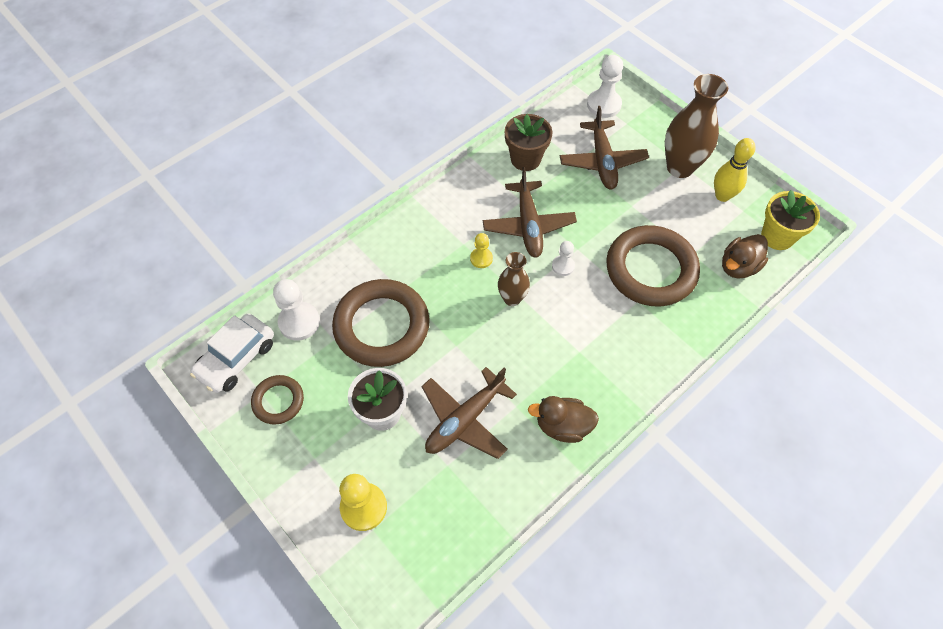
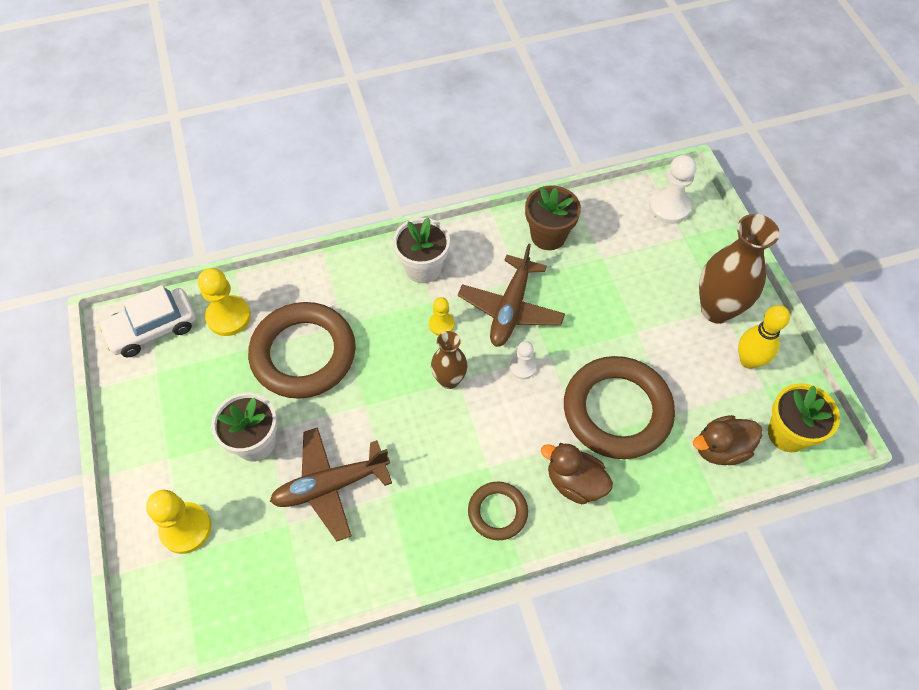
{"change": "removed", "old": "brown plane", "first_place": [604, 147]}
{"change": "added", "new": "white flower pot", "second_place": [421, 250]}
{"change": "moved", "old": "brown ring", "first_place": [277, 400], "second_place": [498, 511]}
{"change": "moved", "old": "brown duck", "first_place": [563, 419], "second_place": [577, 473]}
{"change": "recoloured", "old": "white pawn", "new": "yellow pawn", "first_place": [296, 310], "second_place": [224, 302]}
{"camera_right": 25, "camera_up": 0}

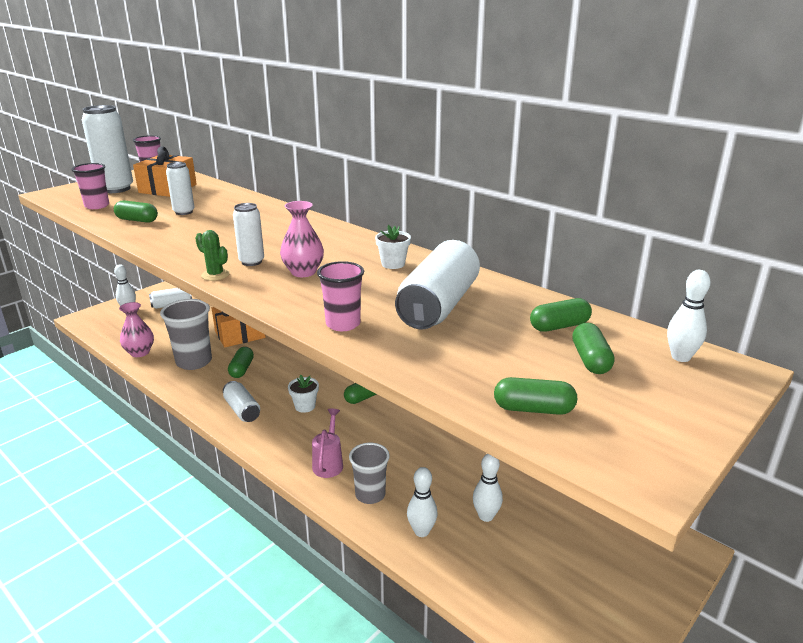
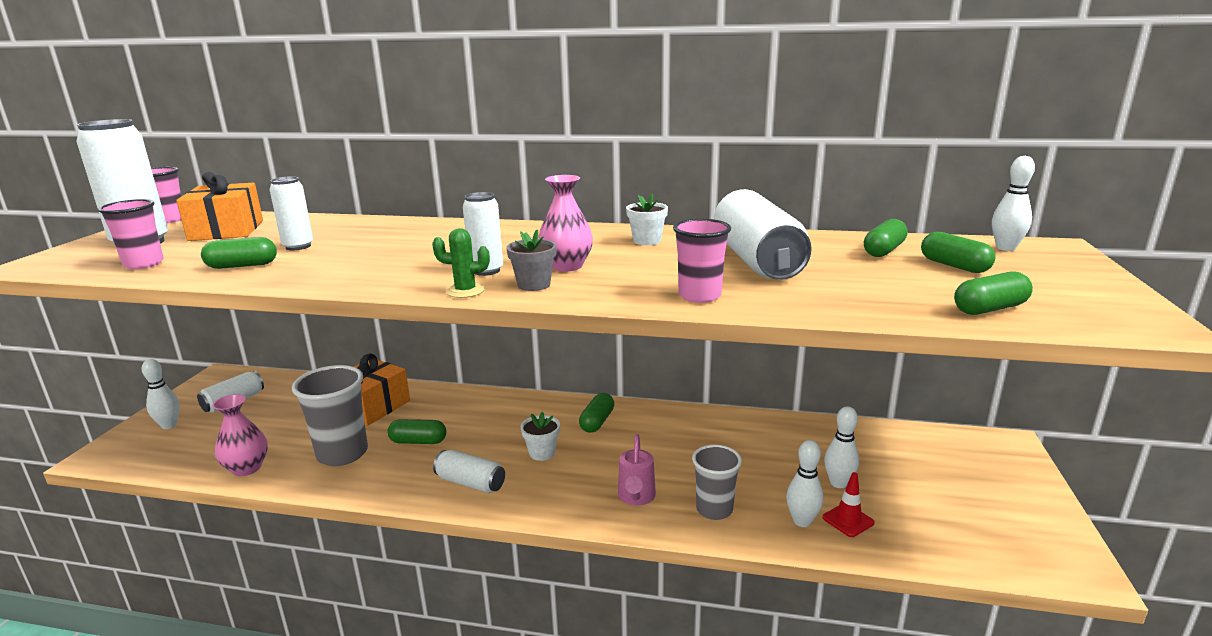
{"change": "added", "new": "grey flower pot", "second_place": [531, 260]}
{"change": "added", "new": "red traffic cone", "second_place": [849, 504]}
{"change": "turned", "old": "green capsule", "first_place": [241, 362], "second_place": [417, 431], "degrees": -60}
{"change": "turned", "old": "pink watering can", "first_place": [327, 443], "second_place": [637, 470], "degrees": -150}
{"camera_right": -30, "camera_up": -5}

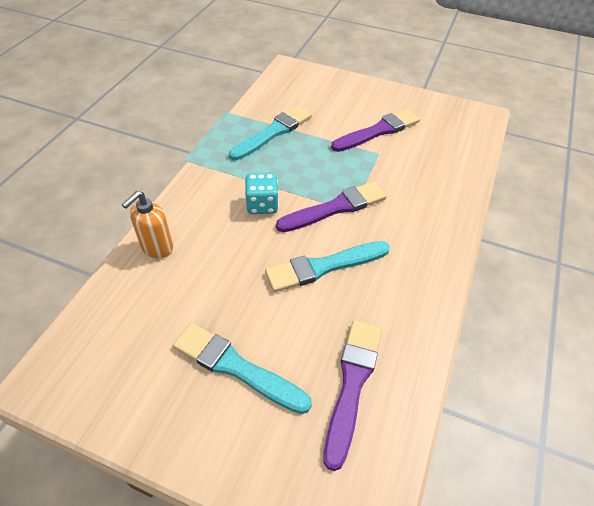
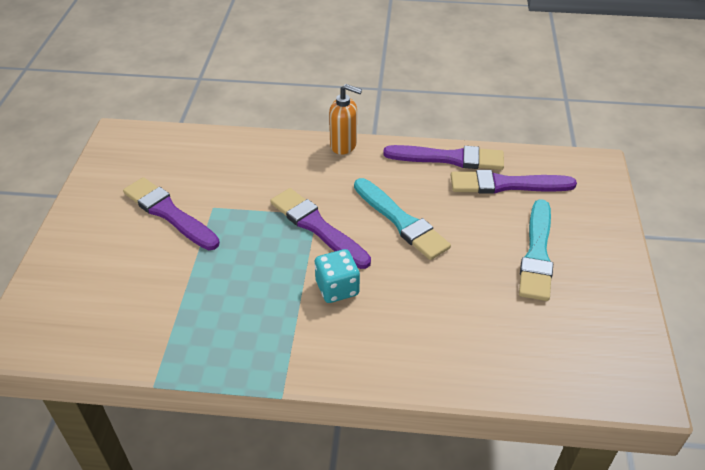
{"change": "removed", "old": "turquoise brush", "first_place": [270, 132]}
{"change": "added", "new": "purple brush", "second_place": [443, 157]}
{"change": "moved", "old": "orange soap dispenser", "first_place": [147, 224], "second_place": [345, 119]}
{"camera_right": -105, "camera_up": -5}

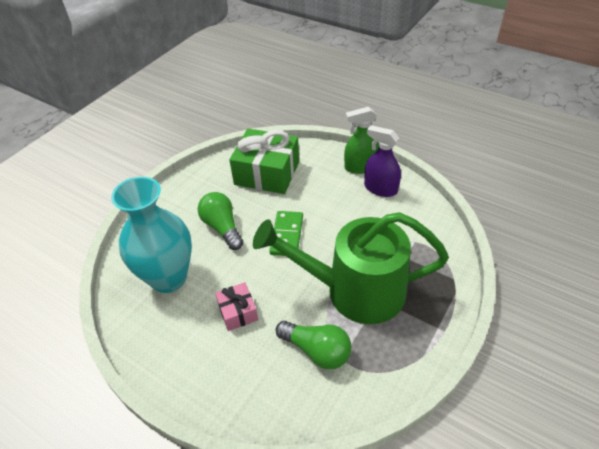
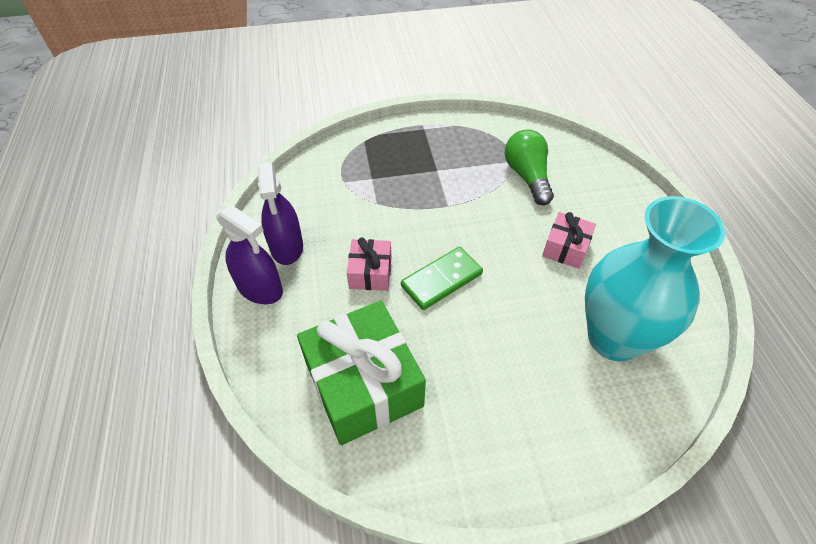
{"change": "removed", "old": "green light bulb", "first_place": [221, 221]}
{"change": "removed", "old": "green watering can", "first_place": [351, 268]}
{"change": "added", "new": "pink gift", "second_place": [369, 264]}
{"change": "recoloured", "old": "green spray bottle", "new": "purple spray bottle", "first_place": [361, 140], "second_place": [249, 254]}
{"camera_right": -135, "camera_up": 5}

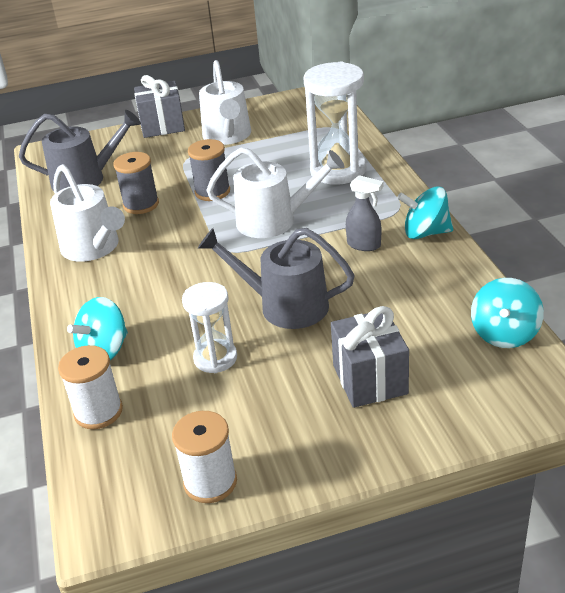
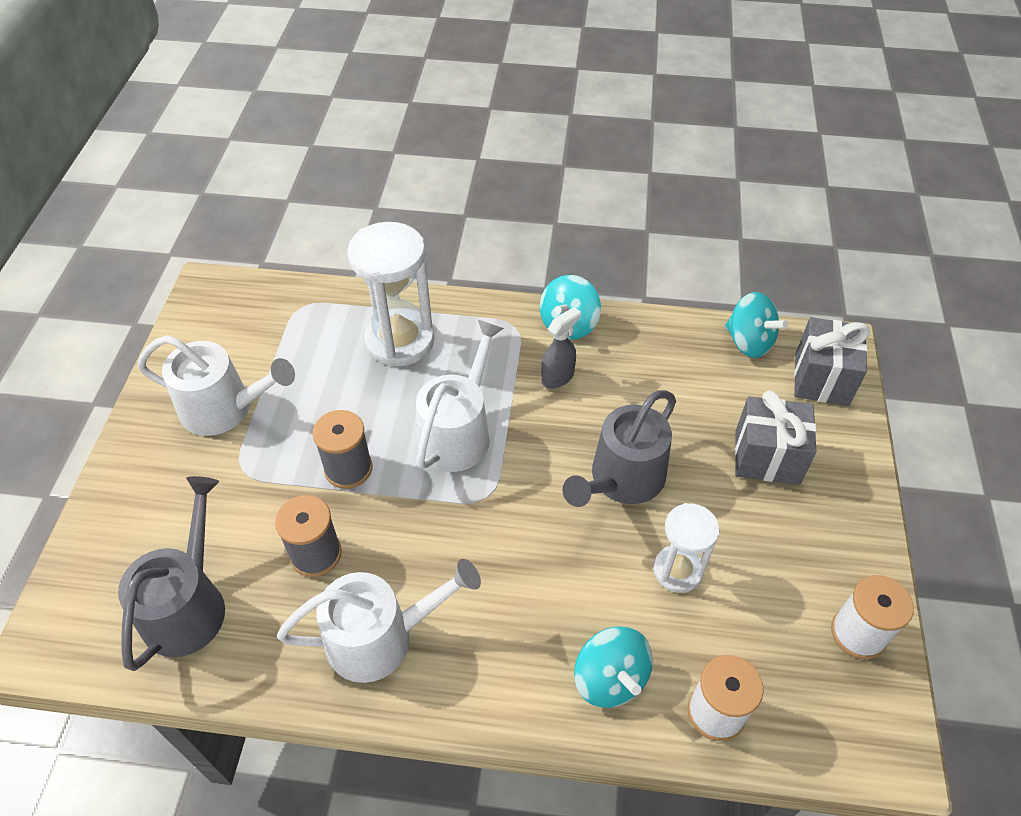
{"change": "moved", "old": "grey gift", "first_place": [159, 106], "second_place": [832, 361]}
{"camera_right": -70, "camera_up": 15}

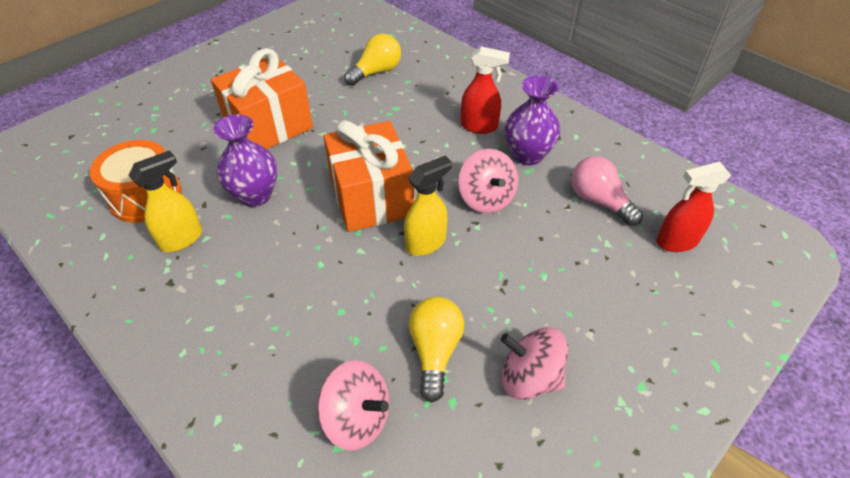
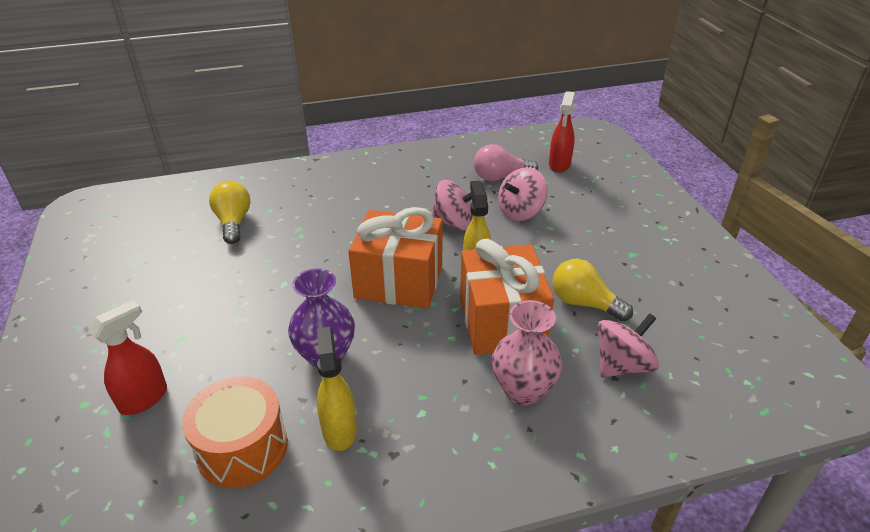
{"change": "removed", "old": "purple vase", "first_place": [532, 120]}
{"change": "added", "new": "pink vase", "second_place": [527, 352]}
{"change": "moved", "old": "orange gift", "first_place": [262, 98], "second_place": [507, 297]}
{"change": "moved", "old": "red spray bottle", "first_place": [485, 90], "second_place": [128, 357]}
{"change": "moved", "old": "pink spinning top", "first_place": [534, 363], "second_place": [522, 194]}
{"camera_right": -60, "camera_up": -10}

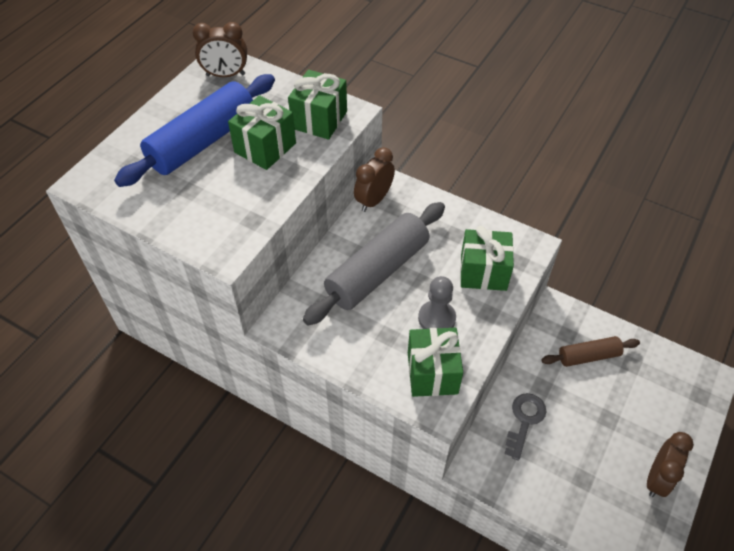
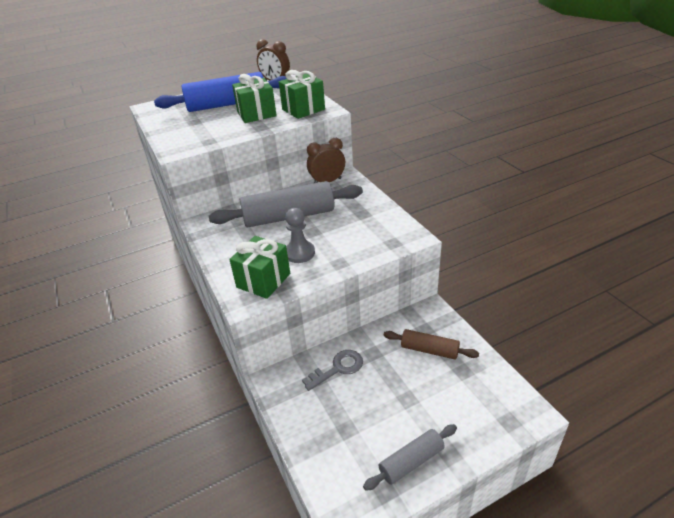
{"change": "removed", "old": "green gift", "first_place": [487, 258]}
{"change": "replaced", "old": "brown clock", "new": "grey rolling pin", "first_place": [670, 464], "second_place": [410, 457]}
{"camera_right": 35, "camera_up": -15}

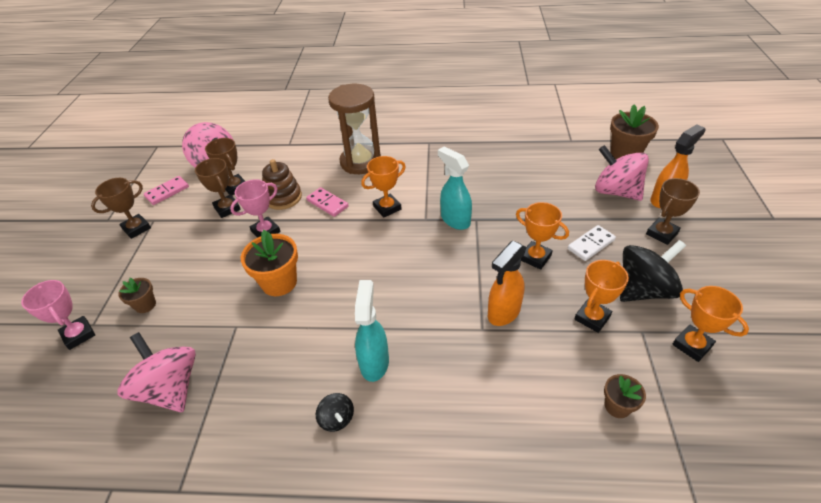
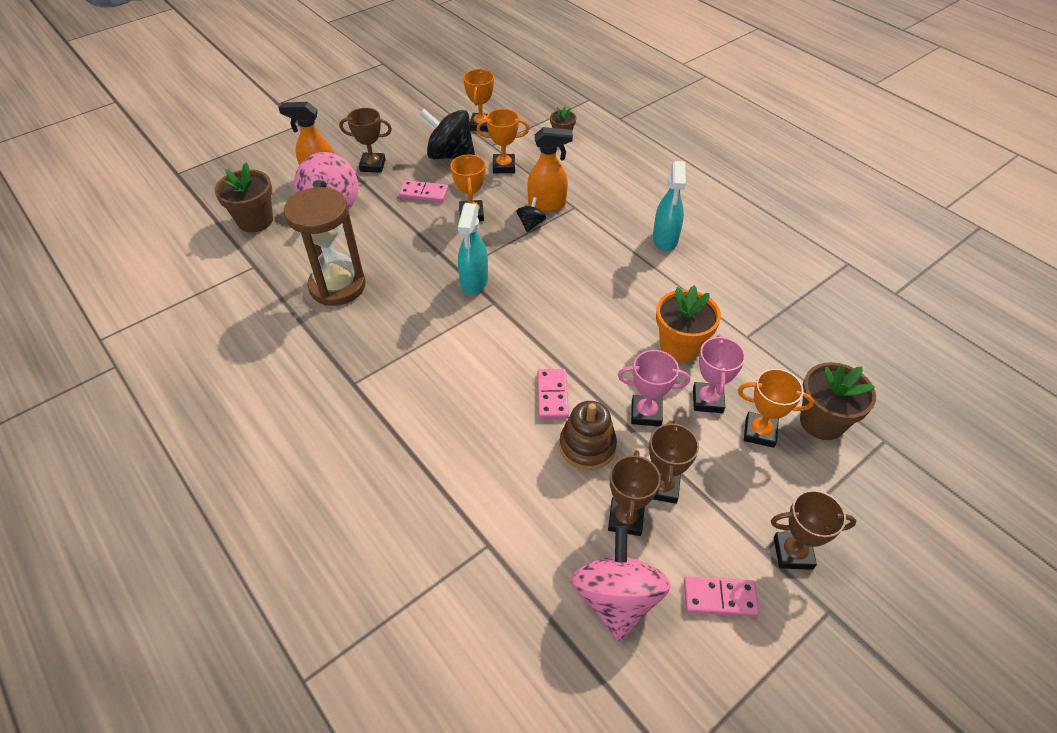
{"change": "removed", "old": "pink spinning top", "first_place": [157, 372]}
{"change": "moved", "old": "pink trophy", "first_place": [58, 315], "second_place": [719, 373]}
{"change": "moved", "old": "black spinning top", "first_place": [335, 412], "second_place": [531, 214]}
{"change": "moved", "old": "brown hourglass", "first_place": [354, 129], "second_place": [325, 246]}
{"change": "moved", "old": "orange trophy", "first_place": [383, 186], "second_place": [776, 408]}
{"change": "recoloured", "old": "white domino", "new": "pink domino", "first_place": [592, 243], "second_place": [423, 191]}
{"change": "turned", "old": "turquoise spray bottle", "first_place": [372, 331], "second_place": [669, 206], "degrees": -45}
{"change": "resized", "old": "brown flower pot", "first_place": [137, 295], "second_place": [838, 401], "factor": 1.78}
{"camera_right": -135, "camera_up": 5}

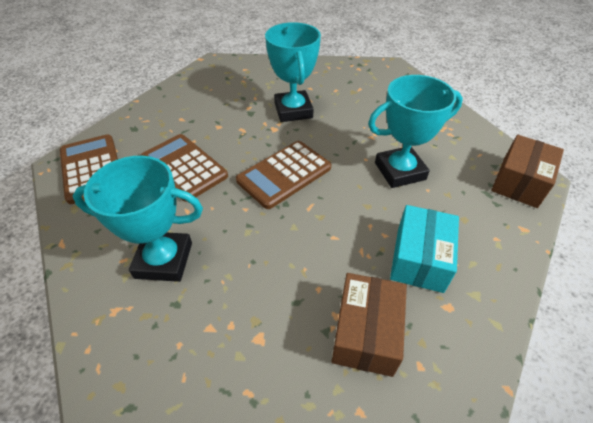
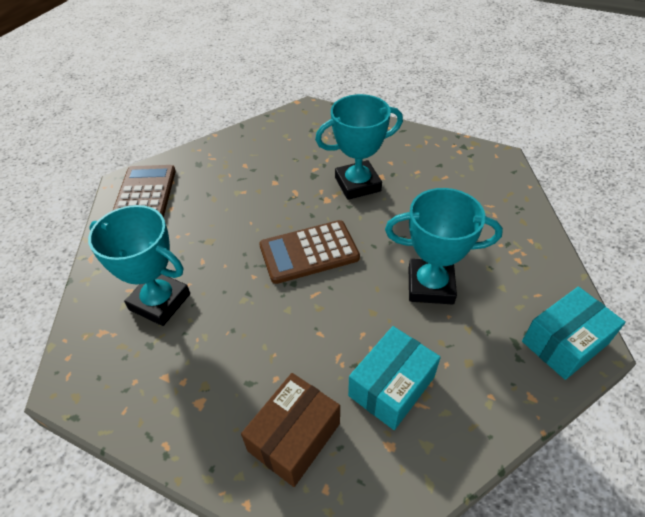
{"change": "removed", "old": "brown calculator", "first_place": [184, 168]}
{"change": "recoloured", "old": "brown box", "new": "turquoise box", "first_place": [527, 171], "second_place": [574, 333]}
{"change": "turned", "old": "turquoise trophy", "first_place": [293, 72], "second_place": [359, 147], "degrees": 60}
{"camera_right": 25, "camera_up": 0}

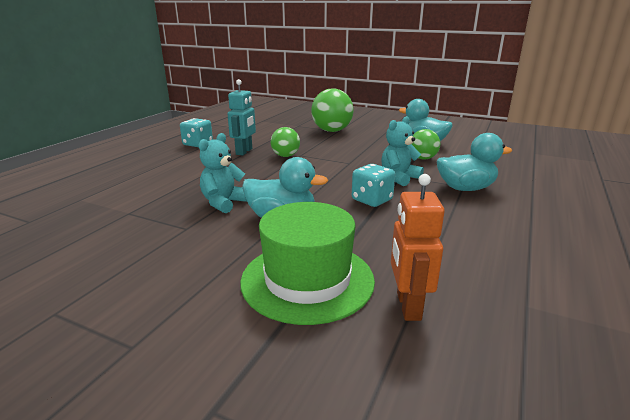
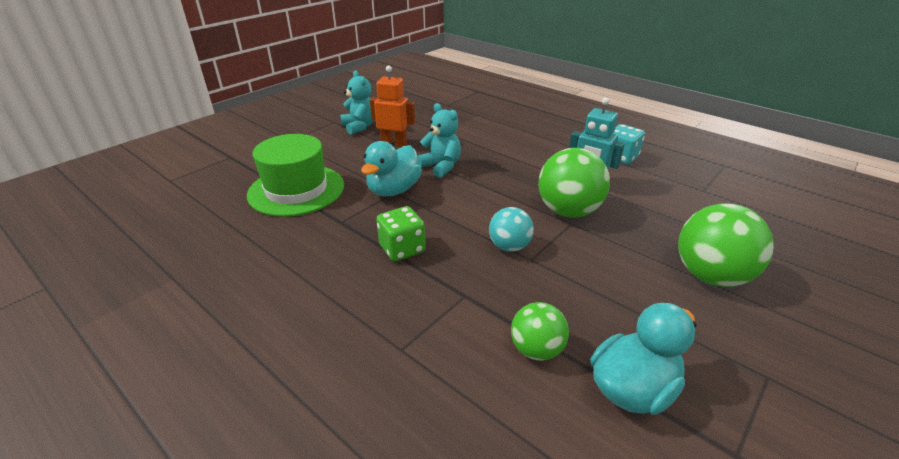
{"change": "removed", "old": "turquoise duck", "first_place": [474, 162]}
{"change": "added", "new": "turquoise ball", "second_place": [511, 229]}
{"change": "moved", "old": "turquoise teddy bear", "first_place": [402, 151], "second_place": [357, 102]}
{"change": "moved", "old": "orange robot", "first_place": [418, 247], "second_place": [392, 106]}
{"change": "recoloured", "old": "turquoise dice", "new": "green dice", "first_place": [373, 185], "second_place": [401, 233]}
{"change": "resized", "old": "green ball", "first_place": [285, 142], "second_place": [574, 183], "factor": 1.69}
{"camera_right": 105, "camera_up": 10}

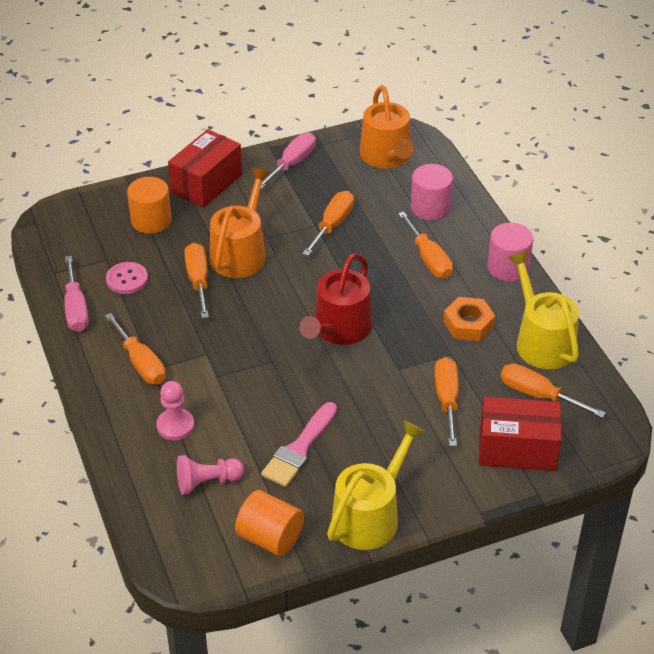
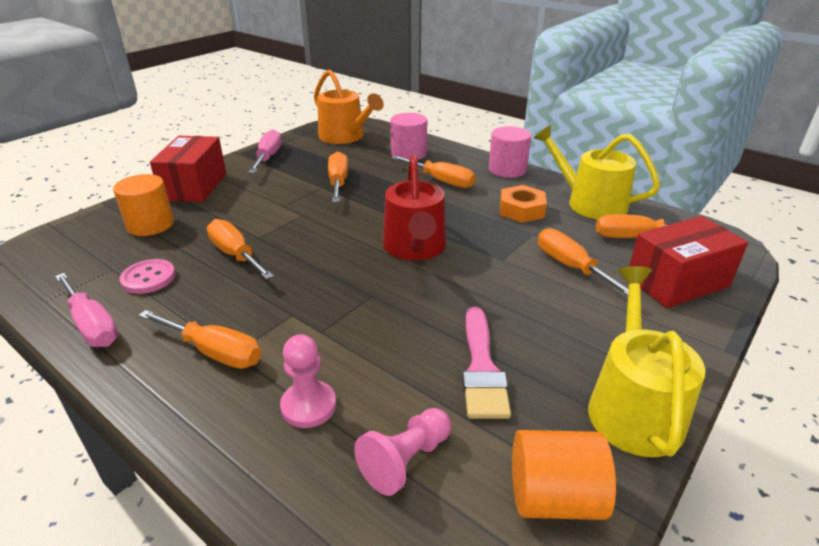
{"change": "removed", "old": "orange watering can", "first_place": [240, 223]}
{"camera_right": -30, "camera_up": -10}

